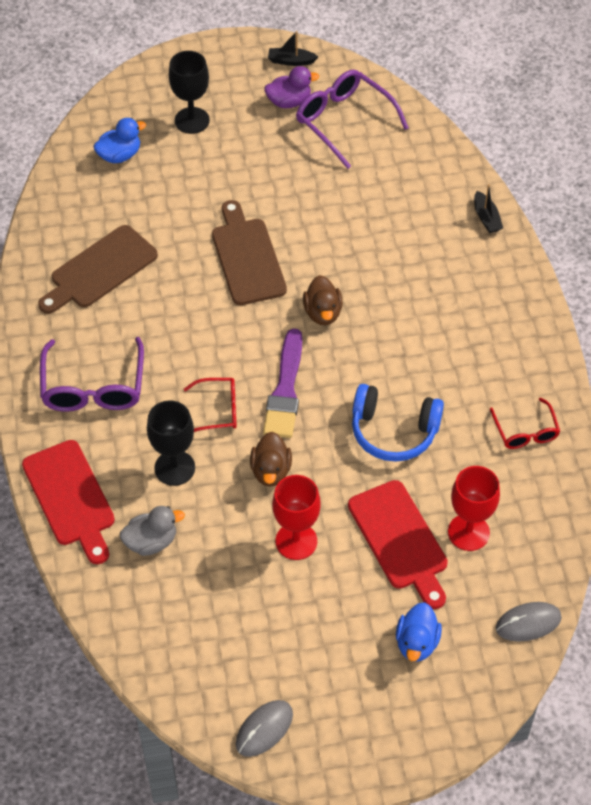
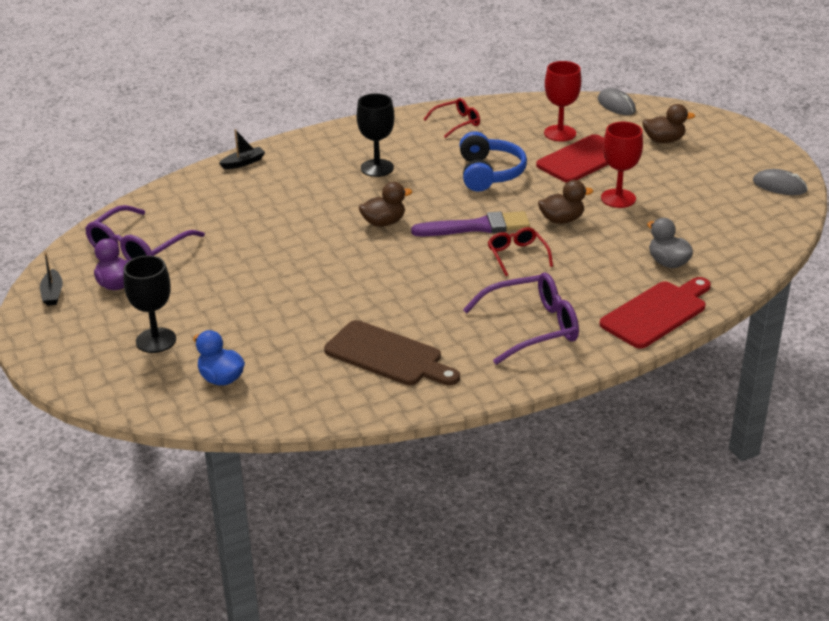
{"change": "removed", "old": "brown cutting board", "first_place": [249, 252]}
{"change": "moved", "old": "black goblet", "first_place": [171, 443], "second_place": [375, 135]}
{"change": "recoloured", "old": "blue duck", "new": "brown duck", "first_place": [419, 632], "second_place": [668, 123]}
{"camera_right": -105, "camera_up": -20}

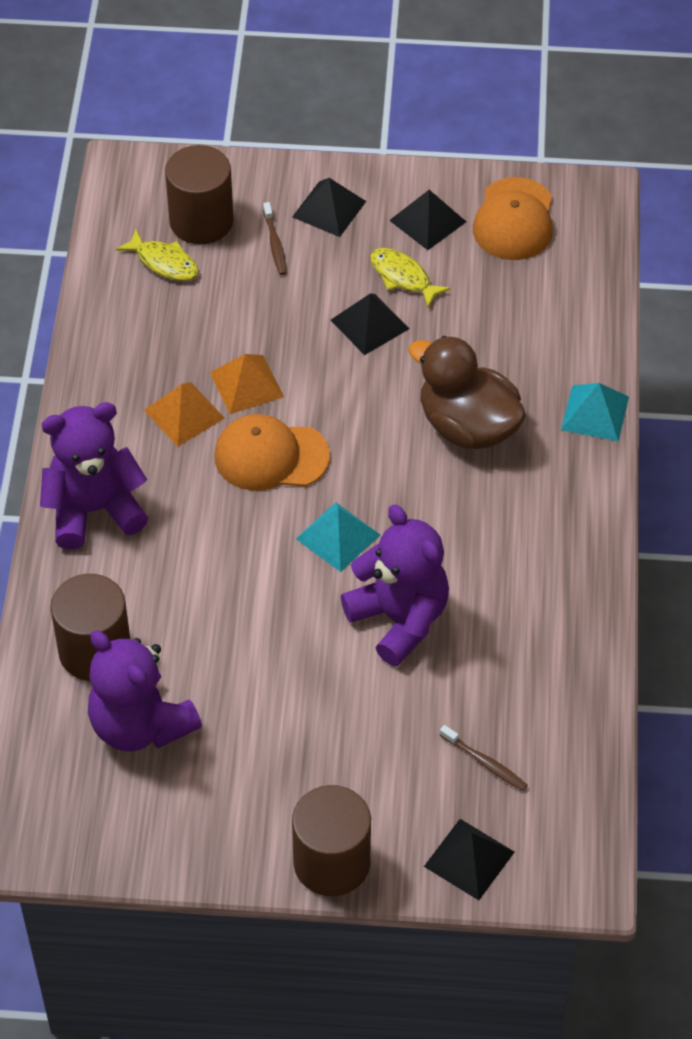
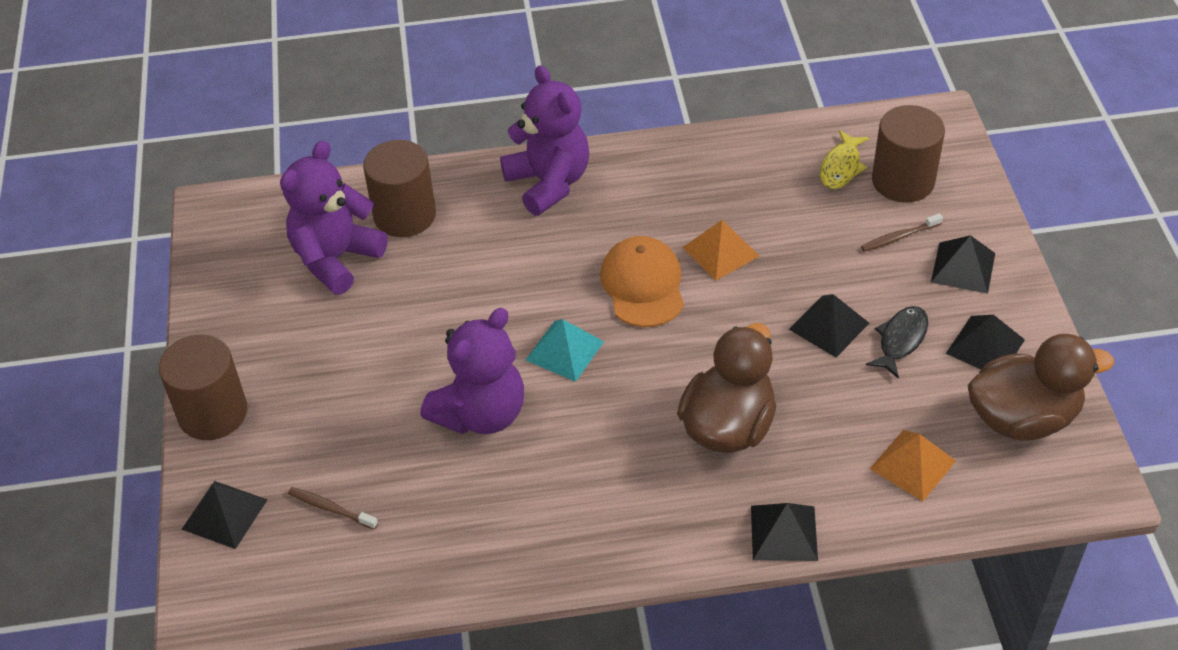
{"change": "moved", "old": "orange pyramid", "first_place": [184, 414], "second_place": [913, 465]}
{"change": "replaced", "old": "orange cap", "new": "brown duck", "first_place": [513, 218], "second_place": [1041, 387]}
{"change": "recoloured", "old": "yellow fish", "new": "black fish", "first_place": [411, 278], "second_place": [897, 342]}
{"change": "recoloured", "old": "turquoise pyramid", "new": "black pyramid", "first_place": [595, 412], "second_place": [784, 532]}
{"change": "turned", "old": "brown toothbrush", "first_place": [484, 758], "second_place": [333, 508], "degrees": 90}
{"camera_right": 80, "camera_up": -5}

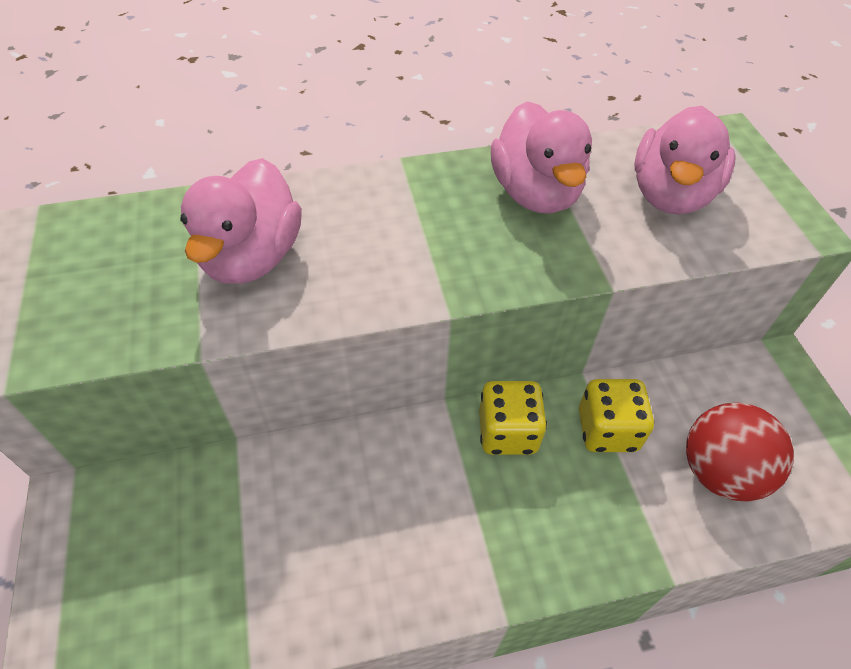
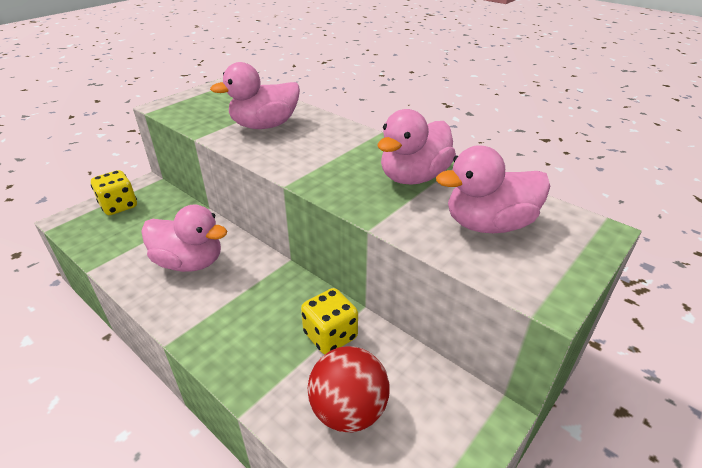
{"change": "added", "new": "pink duck", "second_place": [184, 238]}
{"change": "moved", "old": "yellow dice", "first_place": [513, 418], "second_place": [114, 192]}
{"camera_right": 55, "camera_up": -15}

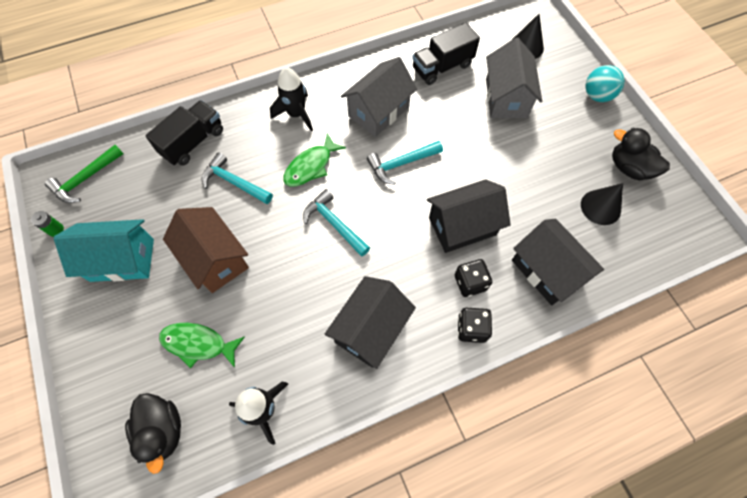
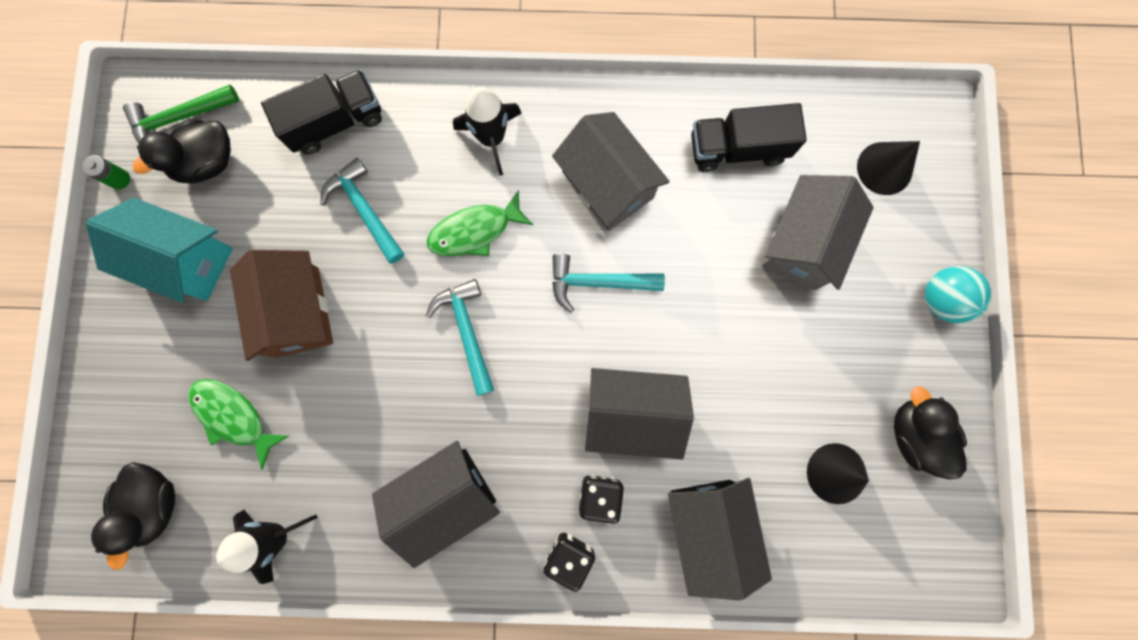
{"change": "added", "new": "black duck", "second_place": [182, 152]}
{"change": "turned", "old": "grey house", "first_place": [379, 97], "second_place": [611, 171], "degrees": 75}
{"camera_right": 25, "camera_up": 15}

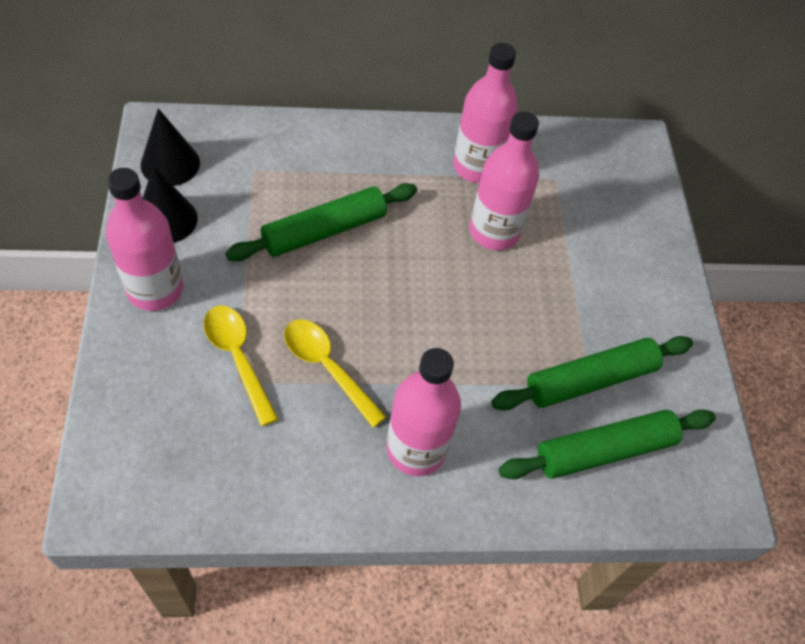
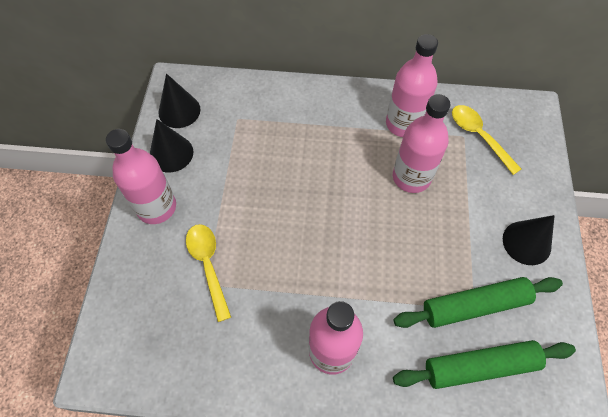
{"change": "removed", "old": "green rolling pin", "first_place": [321, 222]}
{"change": "added", "new": "black cone", "second_place": [529, 240]}
{"change": "moved", "old": "yellow spoon", "first_place": [335, 374], "second_place": [486, 140]}
{"camera_right": 15, "camera_up": 5}

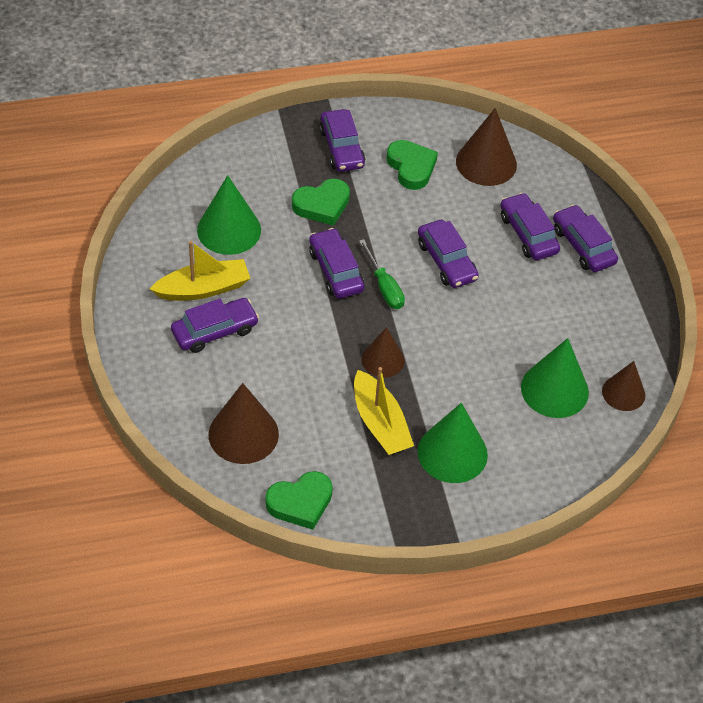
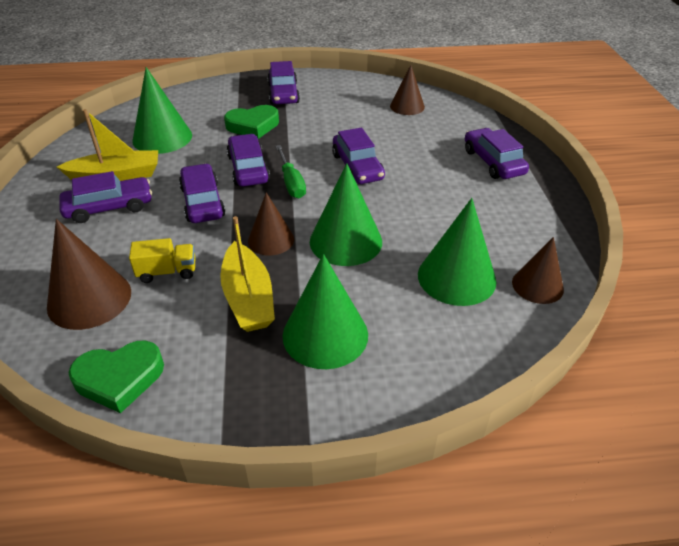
{"change": "removed", "old": "green heart", "first_place": [412, 165]}
{"change": "added", "new": "yellow truck", "second_place": [162, 260]}
{"change": "added", "new": "green cone", "second_place": [346, 214]}
{"change": "moved", "old": "purple car", "first_place": [530, 226], "second_place": [202, 193]}
{"change": "resized", "old": "brown cone", "first_place": [486, 147], "second_place": [407, 90], "factor": 0.64}
{"camera_right": 10, "camera_up": -10}

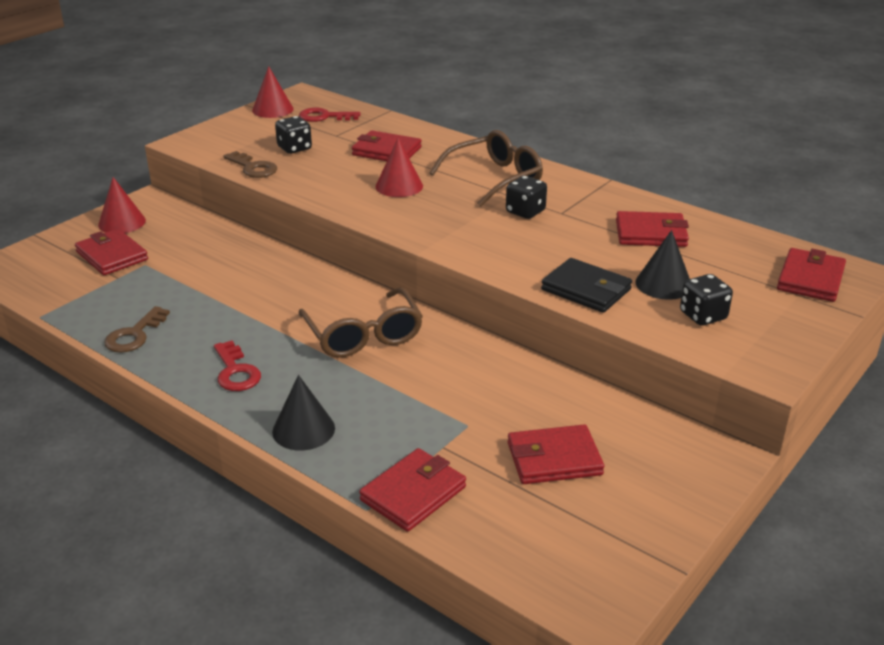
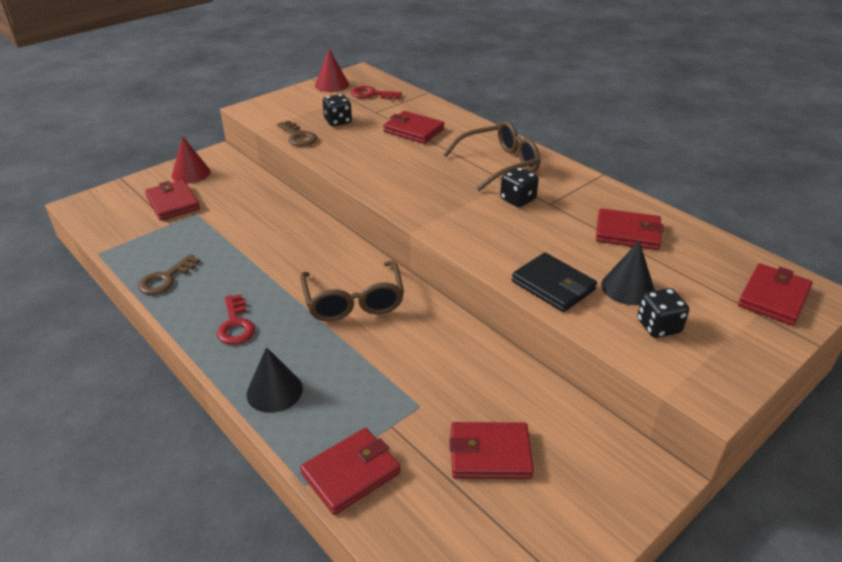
{"change": "removed", "old": "red cone", "first_place": [399, 167]}
{"camera_right": 10, "camera_up": 5}

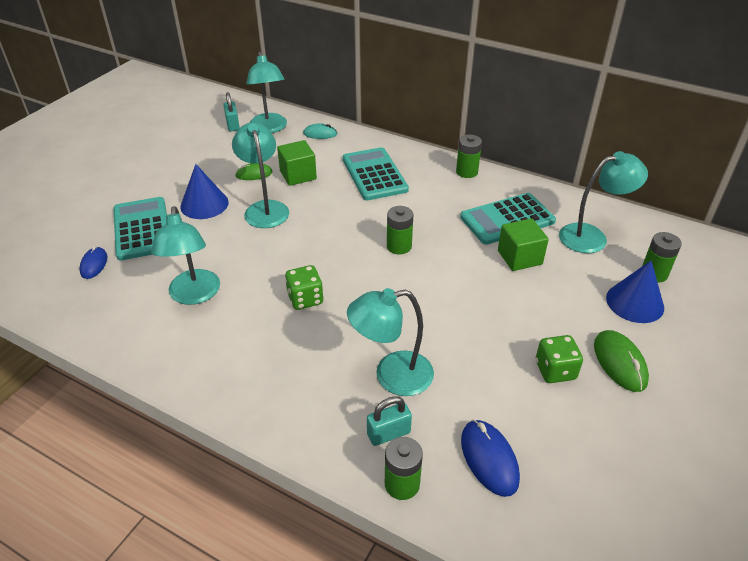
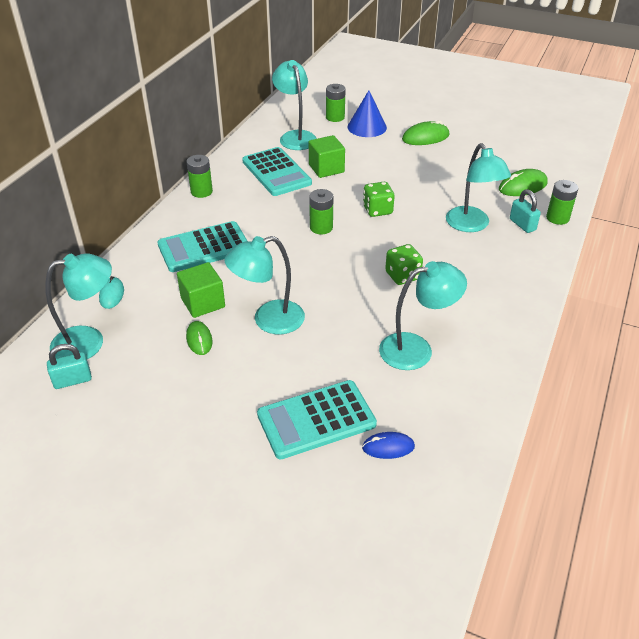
{"change": "removed", "old": "blue cone", "first_place": [204, 191]}
{"change": "moved", "old": "green dice", "first_place": [559, 359], "second_place": [379, 199]}
{"change": "recoloured", "old": "blue mouse", "new": "green mouse", "first_place": [490, 458], "second_place": [523, 182]}
{"camera_right": -95, "camera_up": 0}

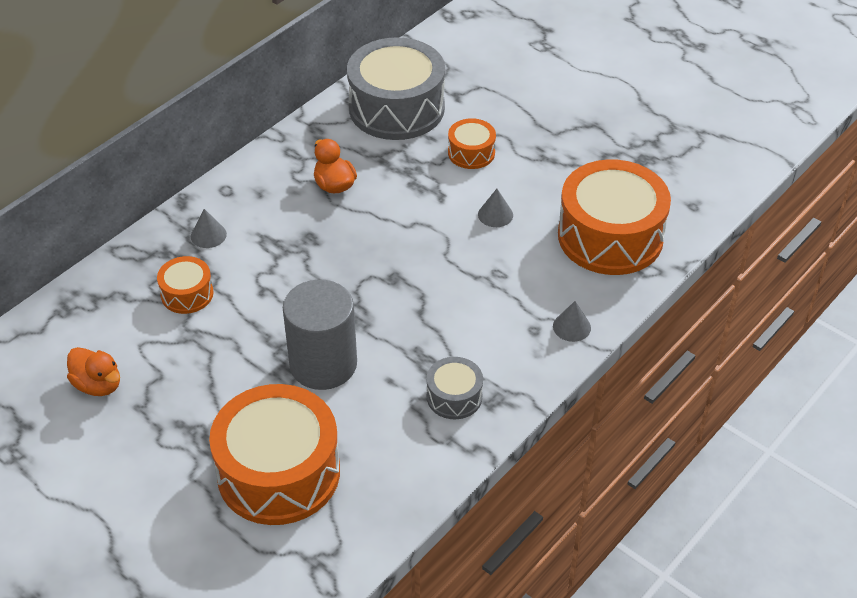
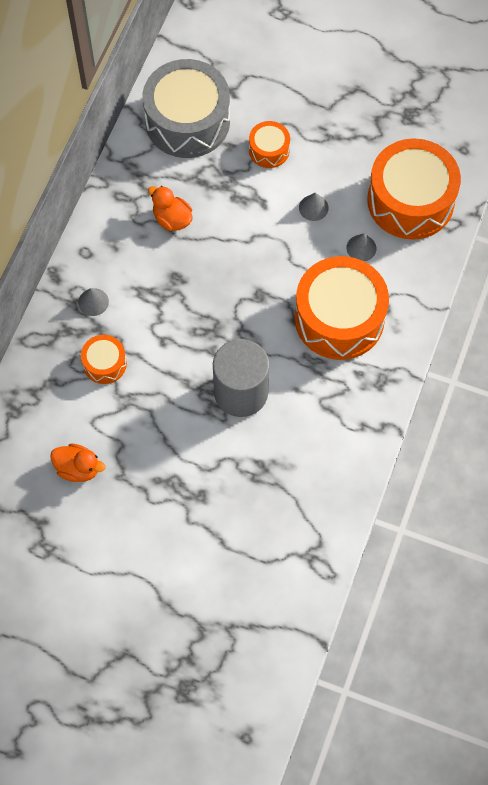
{"change": "removed", "old": "grey drum", "first_place": [455, 388]}
{"change": "moved", "old": "orange drum", "first_place": [274, 454], "second_place": [342, 308]}
{"change": "moved", "old": "grey cone", "first_place": [572, 321], "second_place": [361, 247]}
{"camera_right": -20, "camera_up": 20}

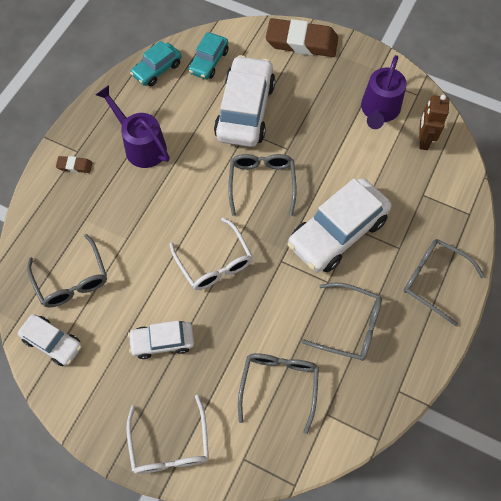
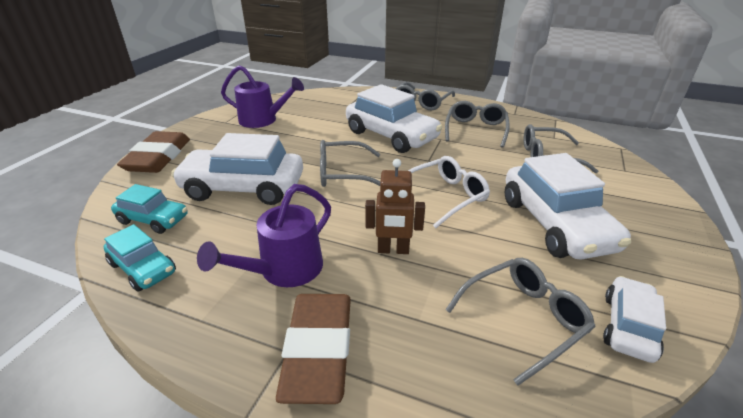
{"change": "removed", "old": "white glasses", "first_place": [167, 434]}
{"change": "moved", "old": "brown robot", "first_place": [434, 122], "second_place": [395, 206]}
{"change": "resized", "old": "brown eraser", "first_place": [74, 164], "second_place": [313, 349], "factor": 2.31}
{"change": "resized", "old": "white car", "first_place": [161, 340], "second_place": [568, 206], "factor": 1.83}
{"camera_right": -95, "camera_up": -30}

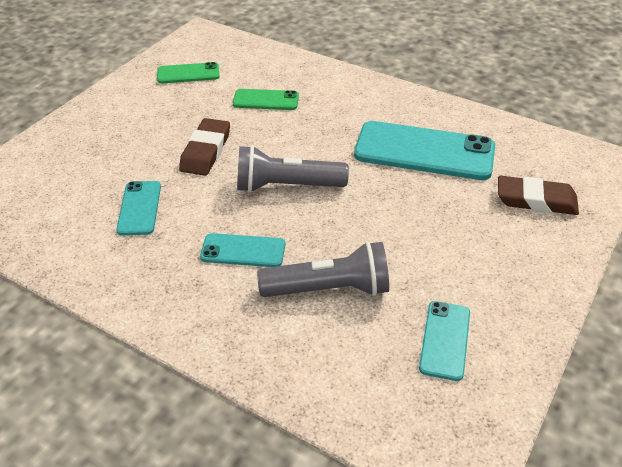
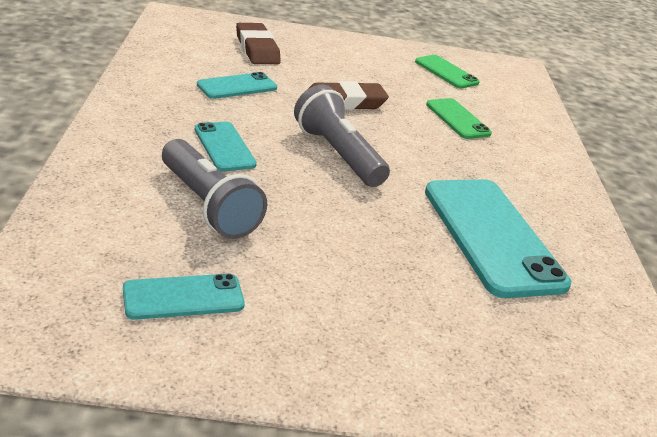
{"change": "moved", "old": "brown eraser", "first_place": [538, 195], "second_place": [258, 43]}
{"camera_right": 55, "camera_up": -10}

